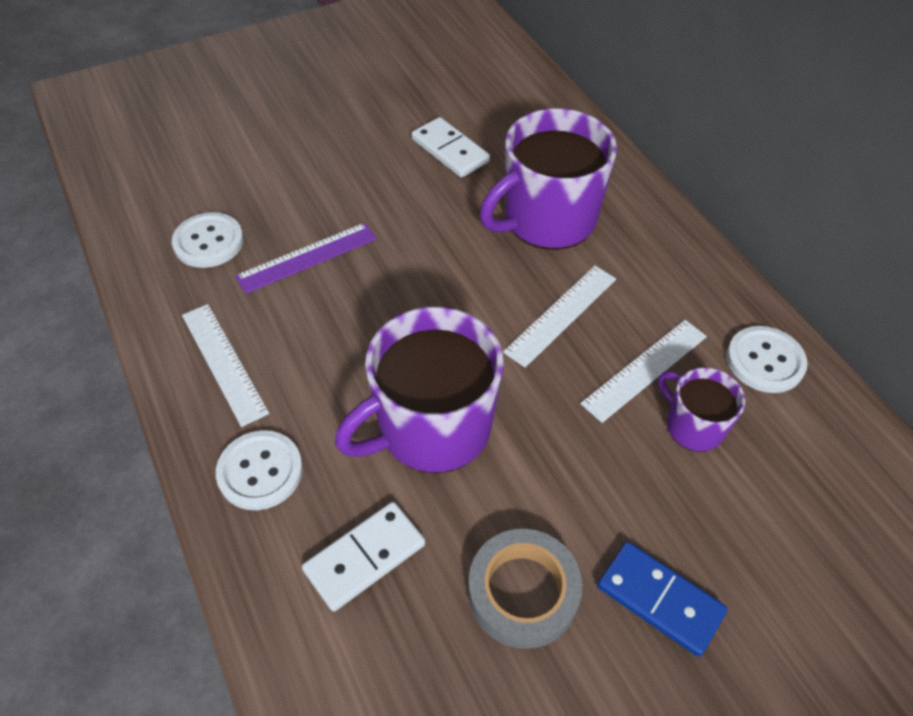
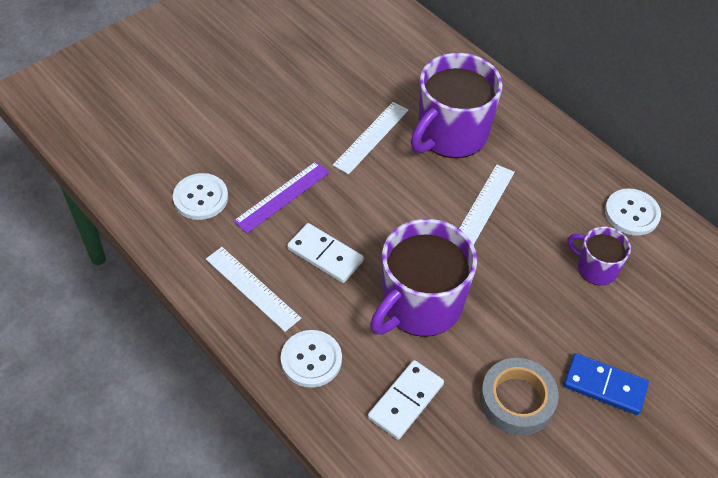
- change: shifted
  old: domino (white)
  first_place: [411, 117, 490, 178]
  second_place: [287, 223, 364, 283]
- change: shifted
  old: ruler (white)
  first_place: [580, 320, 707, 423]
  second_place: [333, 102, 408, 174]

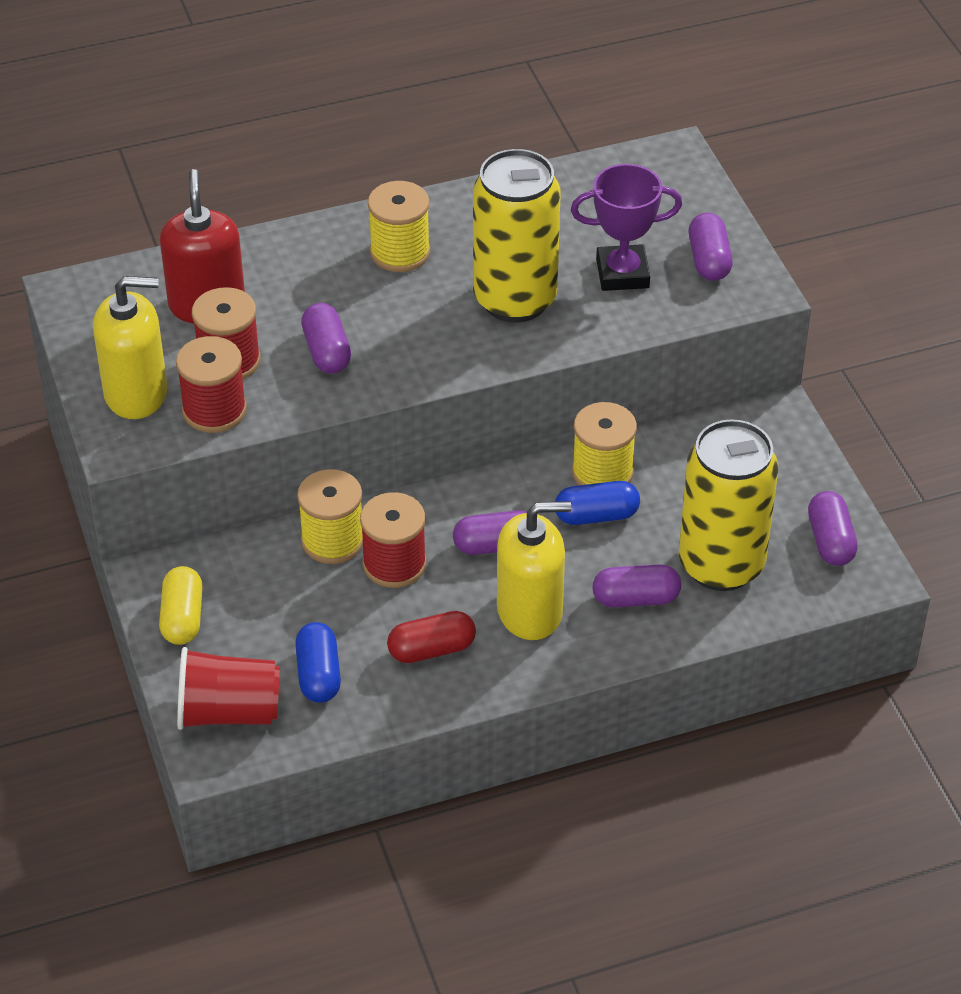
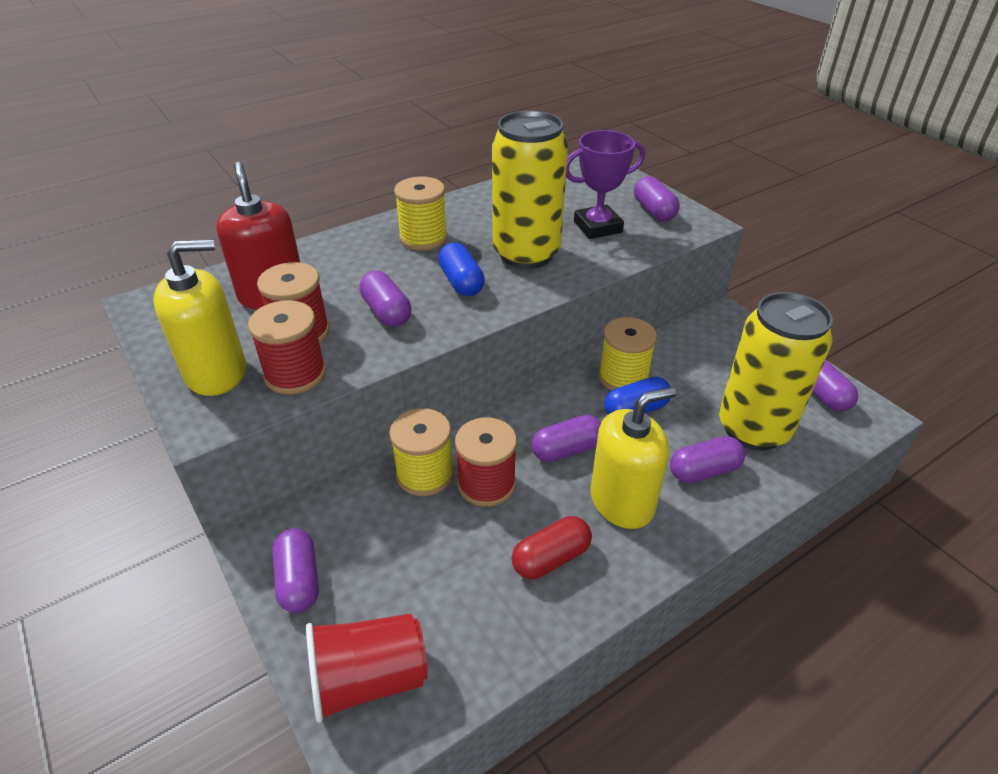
- change: repainted
  old: capsule (yellow)
  new: capsule (purple)
  first_place: [159, 566, 203, 645]
  second_place: [272, 528, 319, 613]
- change: shifted
  old: capsule (blue)
  first_place: [295, 622, 341, 703]
  second_place: [438, 243, 485, 296]

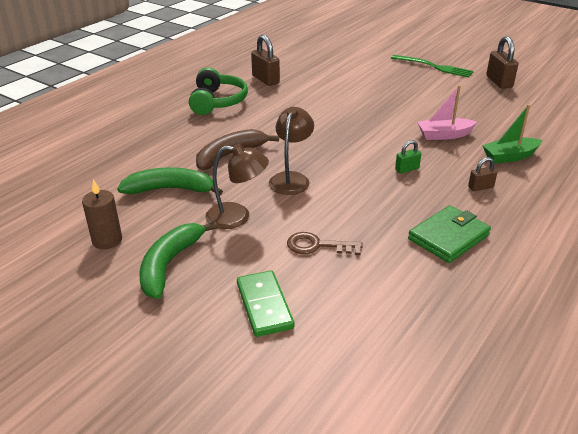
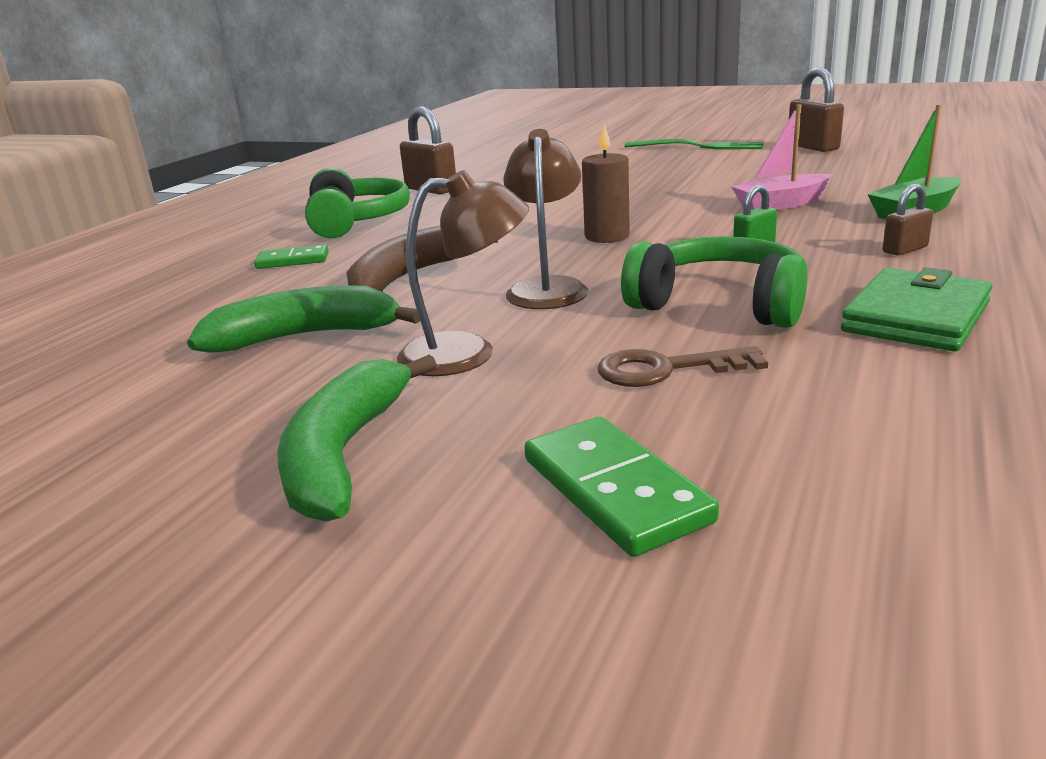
- change: shifted
  old: candle (brown)
  first_place: [82, 179, 122, 249]
  second_place: [582, 124, 630, 243]
- change: new
  new: domino (green)
  second_place: [254, 245, 329, 269]
- change: new
  new: headphones (green)
  second_place: [621, 236, 808, 328]

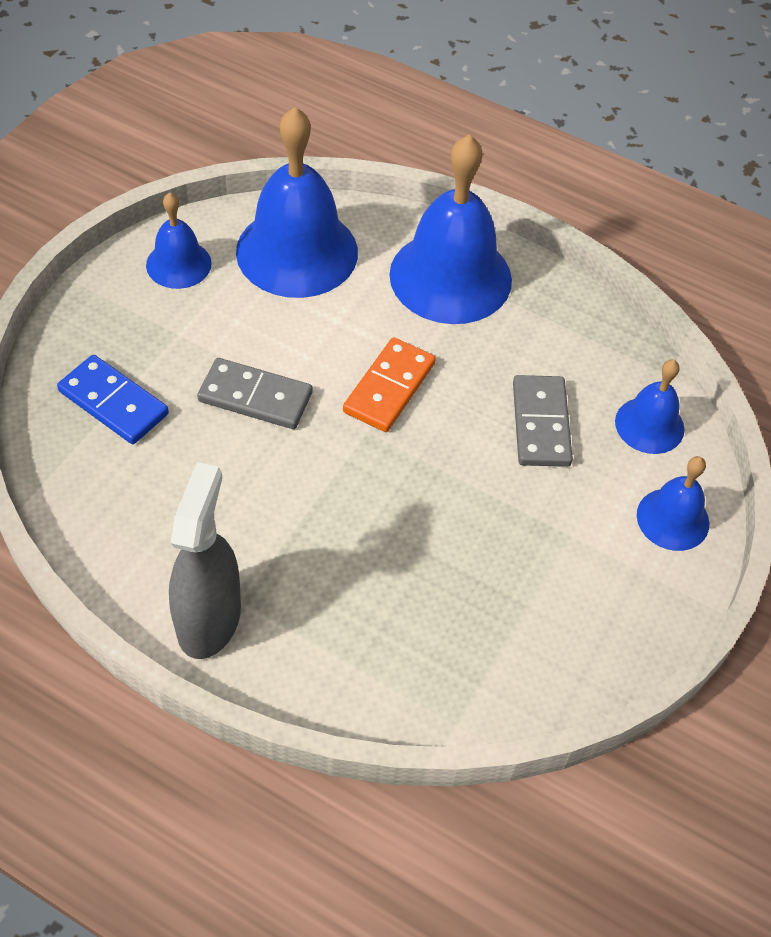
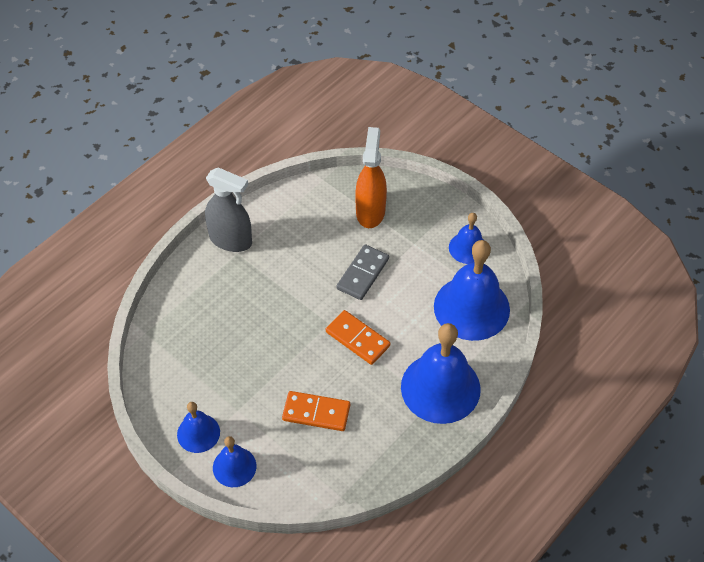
- change: swapped
  old: domino (blue)
  new: spray bottle (orange)
  first_place: [57, 355, 169, 444]
  second_place: [355, 127, 387, 228]
- change: repainted
  old: domino (grey)
  new: domino (orange)
  first_place: [513, 375, 573, 467]
  second_place: [282, 391, 350, 431]
- change: shifted
  old: bell (blue)
  first_place: [615, 360, 684, 454]
  second_place: [177, 402, 220, 453]

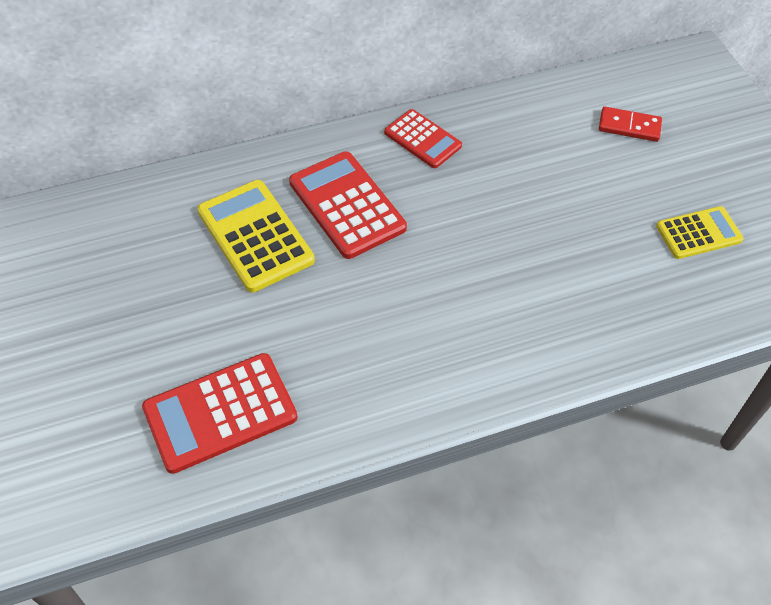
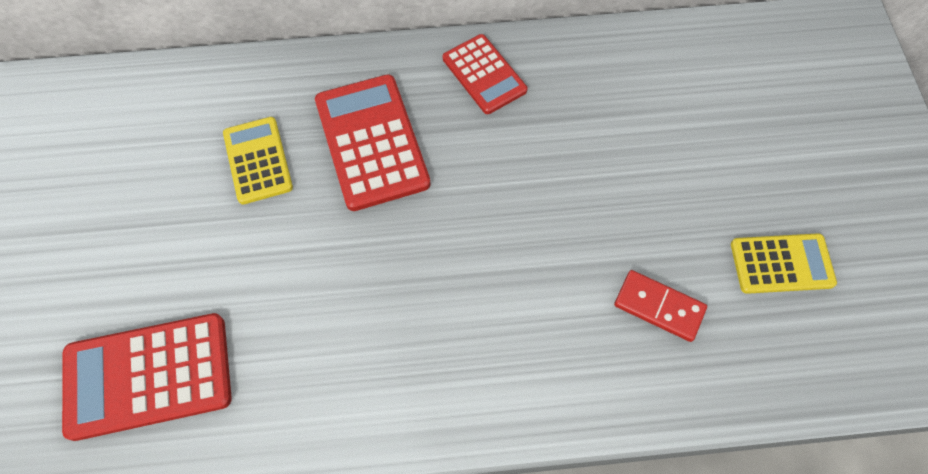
- change: scaled
  old: calculator (yellow)
  first_place: [197, 180, 315, 292]
  second_place: [223, 117, 293, 204]
  factor: 0.63
- change: shifted
  old: domino (red)
  first_place: [599, 107, 662, 142]
  second_place: [614, 270, 707, 342]

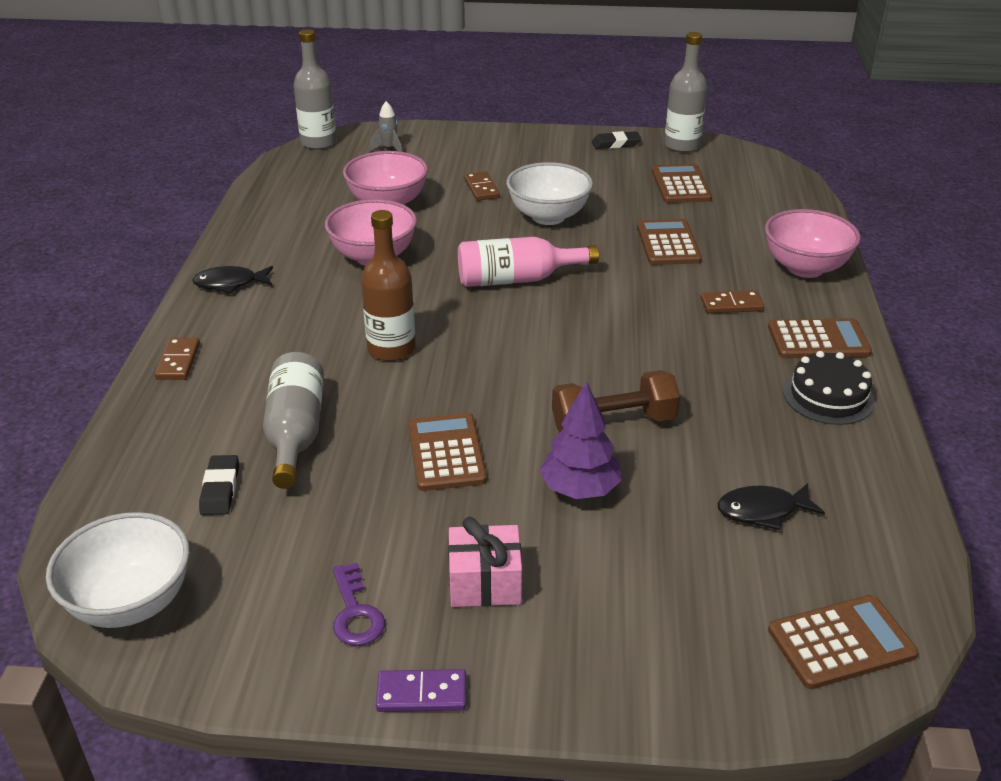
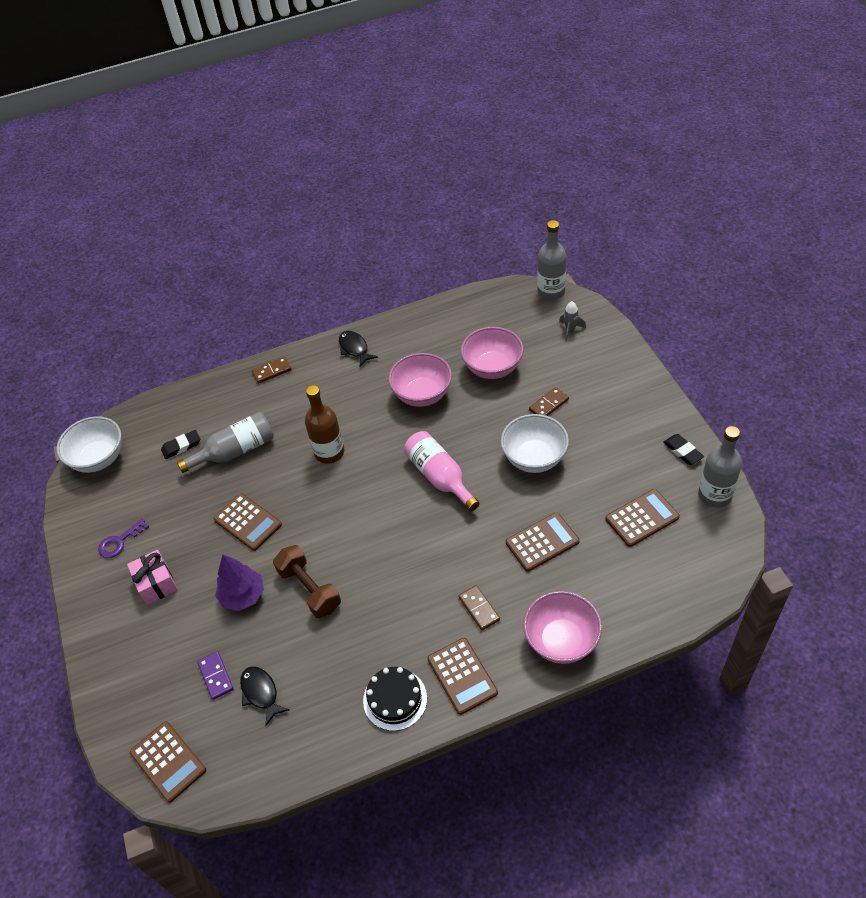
- change: shifted
  old: domino (purple)
  first_place: [376, 669, 466, 712]
  second_place: [197, 651, 233, 700]
- change: rotated
  old: calculator (brown)
  first_place: [408, 413, 487, 491]
  second_place: [213, 493, 282, 551]
  degrees: 75

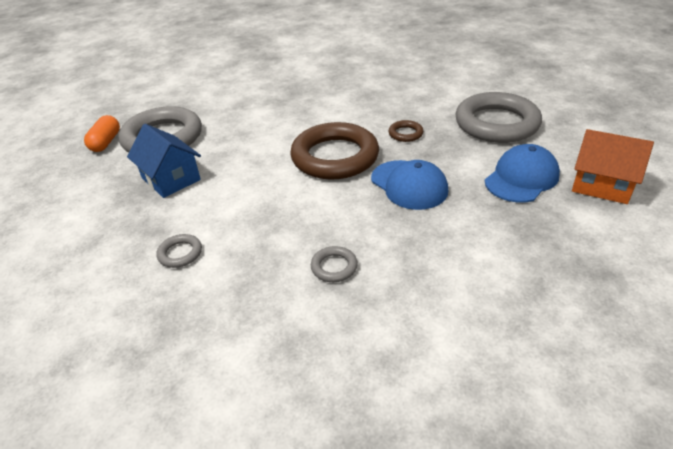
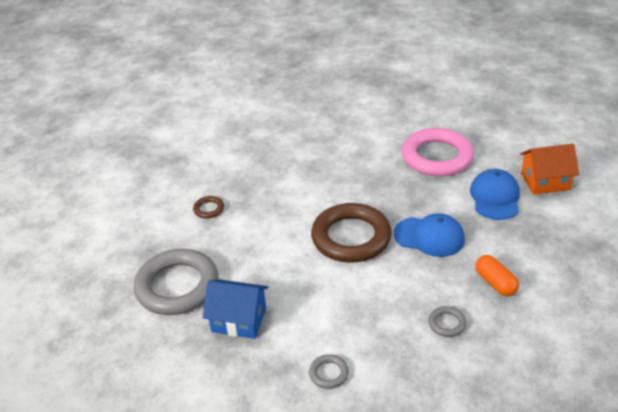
- change: shifted
  old: capsule (orange)
  first_place: [84, 115, 120, 152]
  second_place: [475, 255, 519, 296]
- change: shifted
  old: ring (brown)
  first_place: [388, 120, 423, 142]
  second_place: [193, 196, 224, 219]
- change: repainted
  old: ring (grey)
  new: ring (pink)
  first_place: [455, 92, 542, 143]
  second_place: [402, 128, 474, 176]

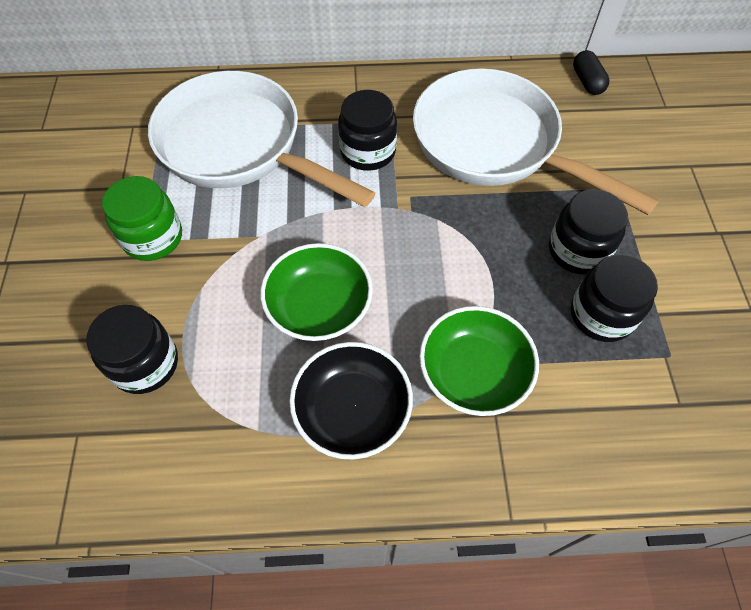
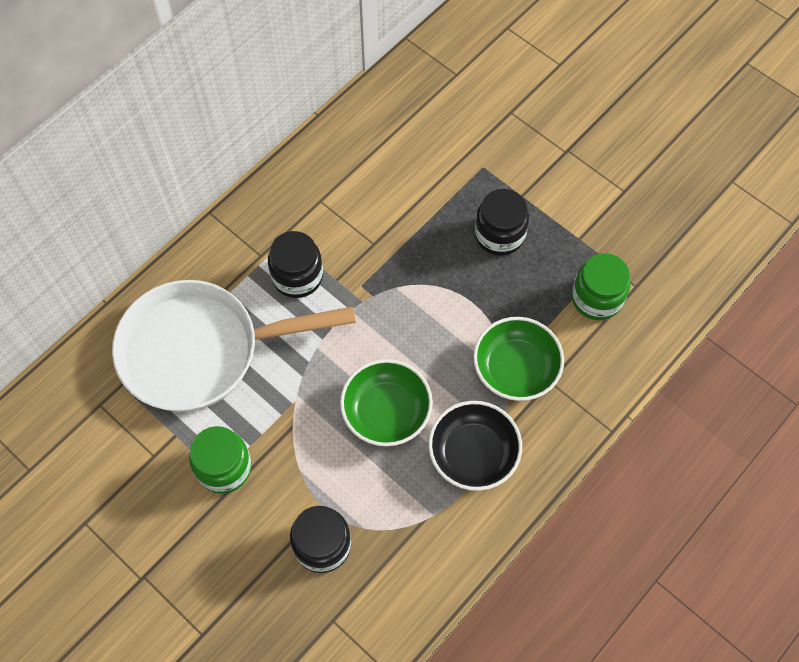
- change: gone
  old: pan (white)
  first_place: [413, 68, 659, 215]
- change: gone
  old: jar (black)
  first_place: [571, 254, 658, 342]
- change: gone
  old: capsule (black)
  first_place: [573, 50, 610, 95]
- change: new
  new: jar (green)
  second_place: [572, 253, 630, 320]

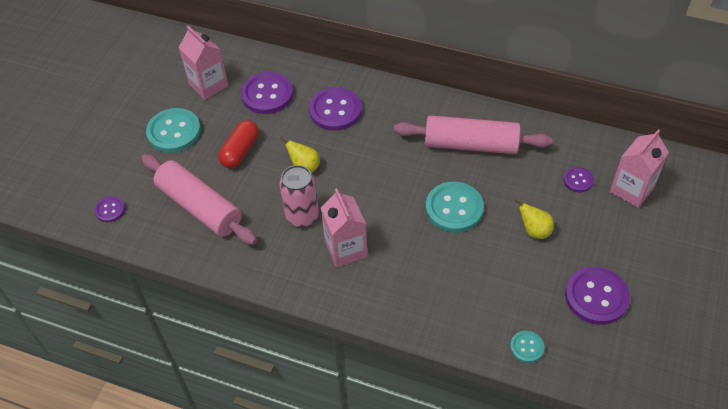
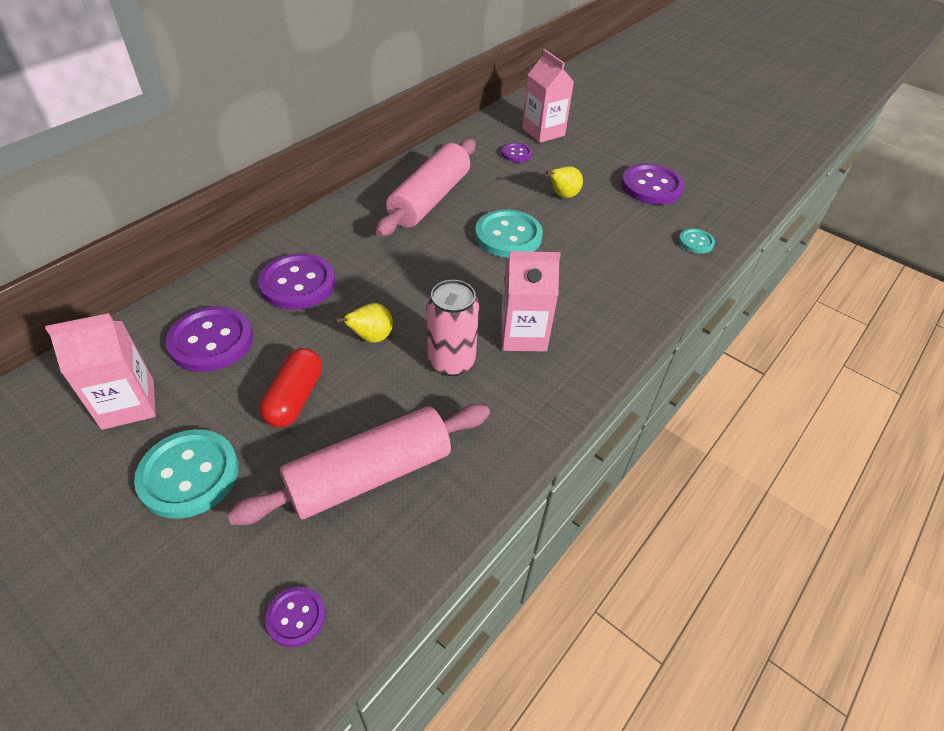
- change: rotated
  old: capsule (red)
  first_place: [218, 120, 259, 168]
  second_place: [259, 348, 322, 428]
  degrees: 60

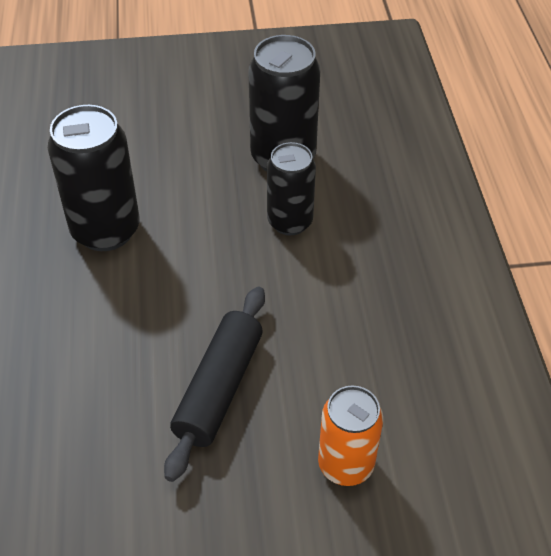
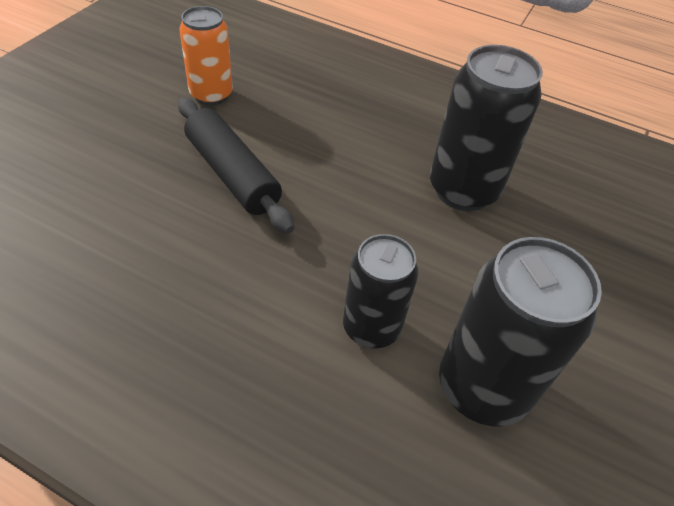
- change: shifted
  old: can (orange)
  first_place: [318, 385, 383, 486]
  second_place: [179, 6, 233, 106]

